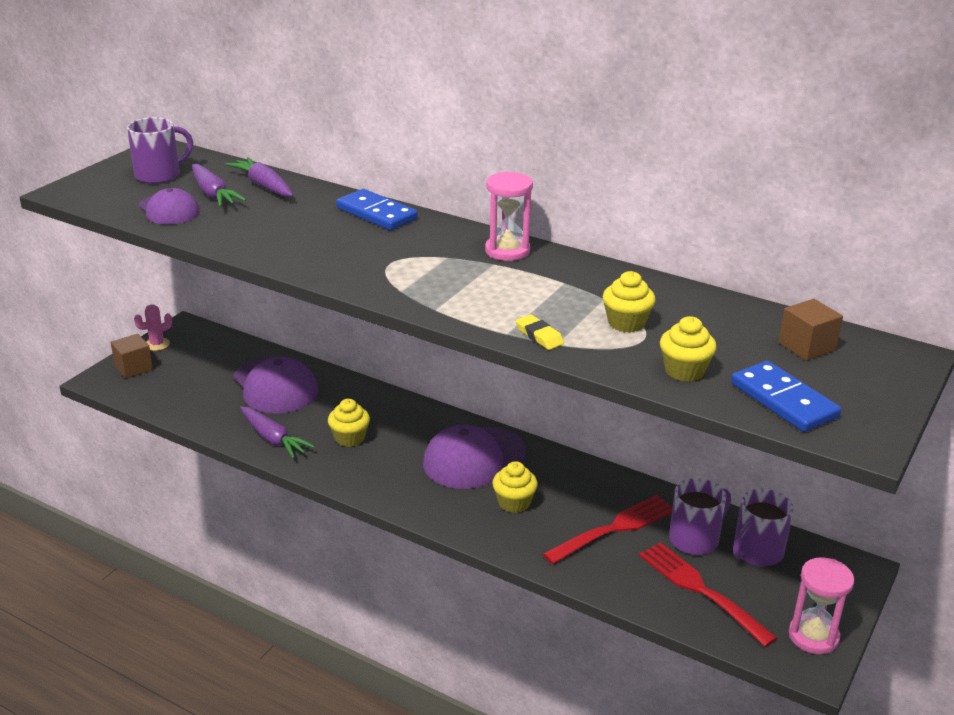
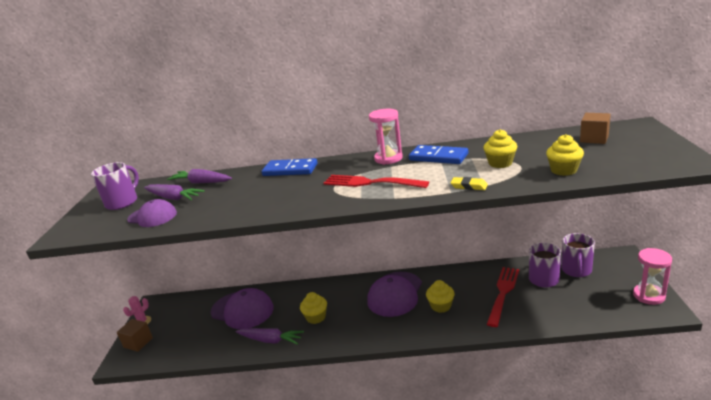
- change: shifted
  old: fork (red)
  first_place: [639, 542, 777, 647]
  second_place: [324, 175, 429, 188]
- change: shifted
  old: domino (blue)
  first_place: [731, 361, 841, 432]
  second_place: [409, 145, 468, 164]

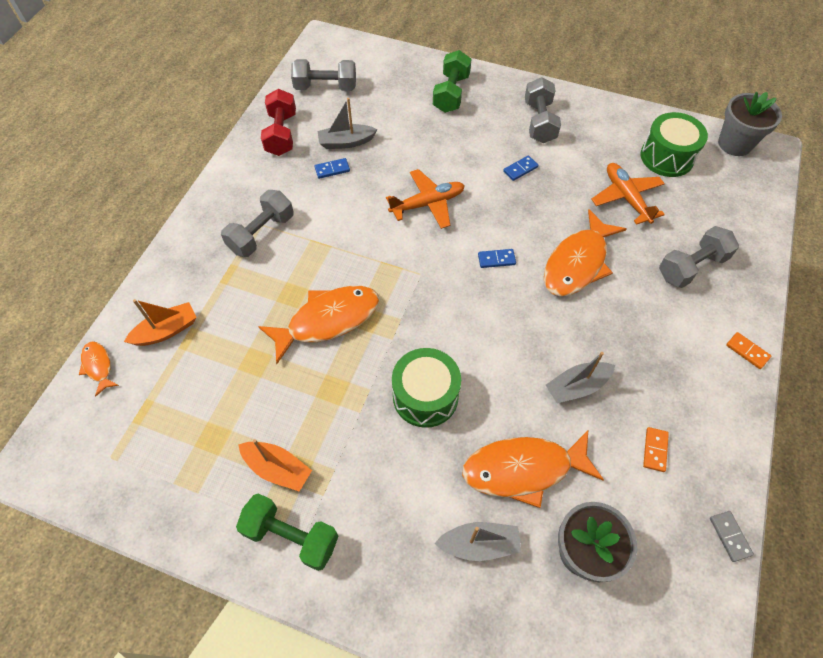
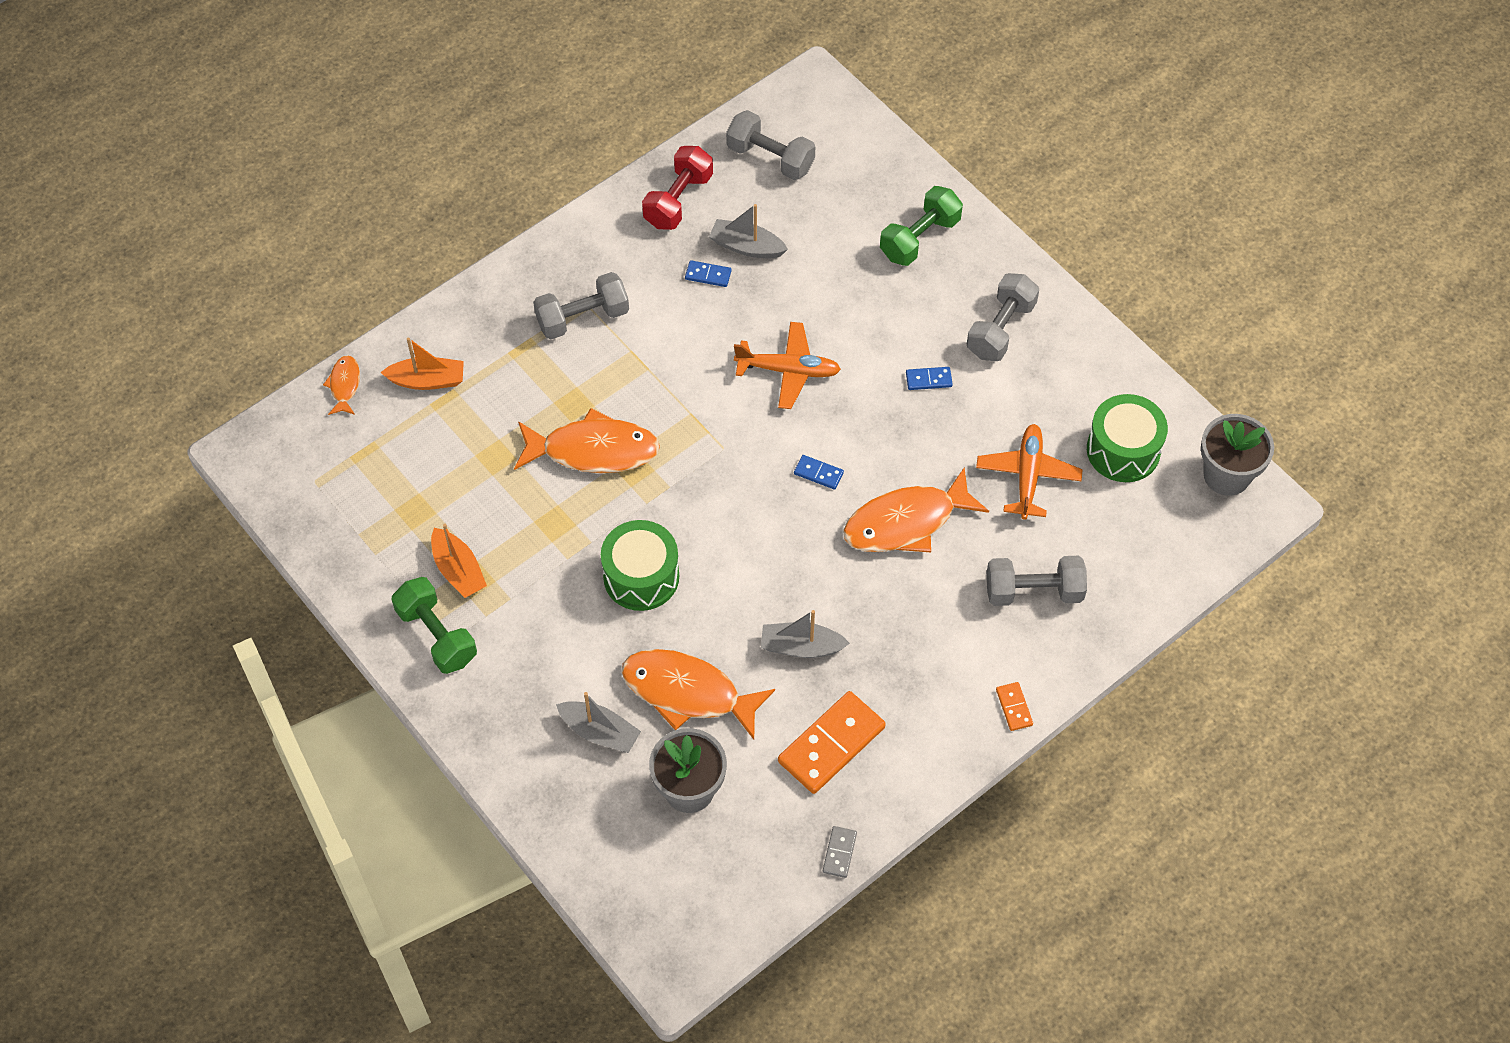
- change: scaled
  old: domino (orange)
  first_place: [643, 427, 669, 472]
  second_place: [778, 691, 886, 794]
  factor: 2.15

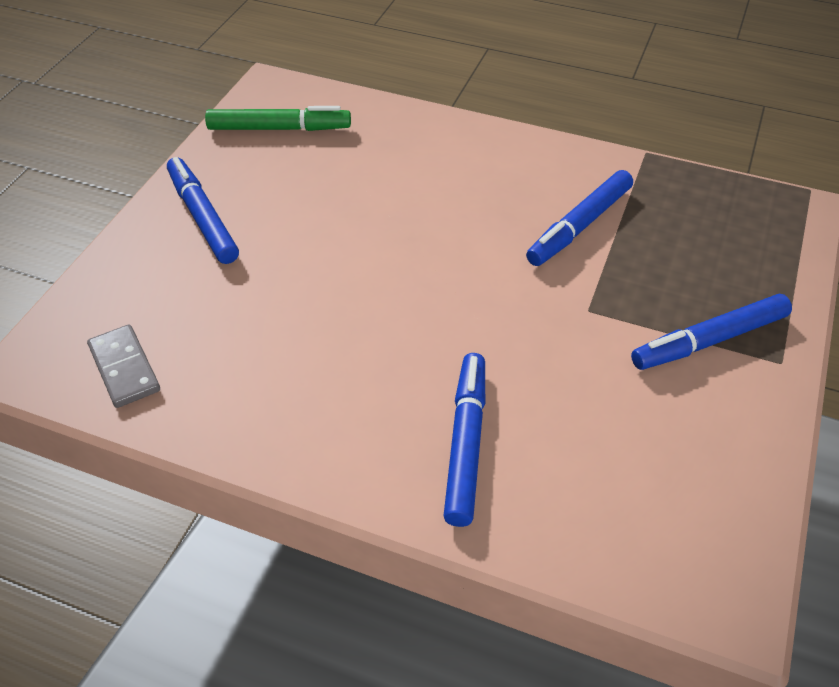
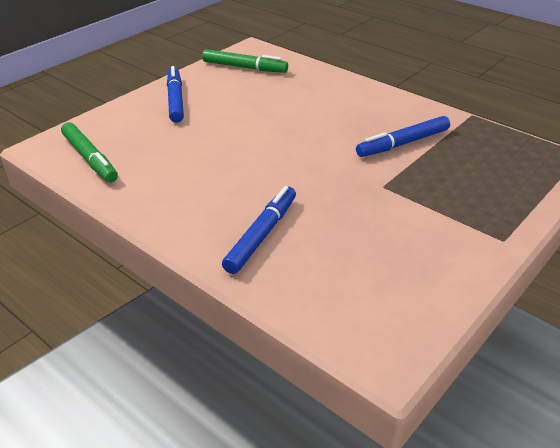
- change: swapped
  old: domino (grey)
  new: marker (green)
  first_place: [87, 325, 160, 408]
  second_place: [61, 122, 118, 183]
- change: gone
  old: marker (blue)
  first_place: [631, 294, 792, 370]

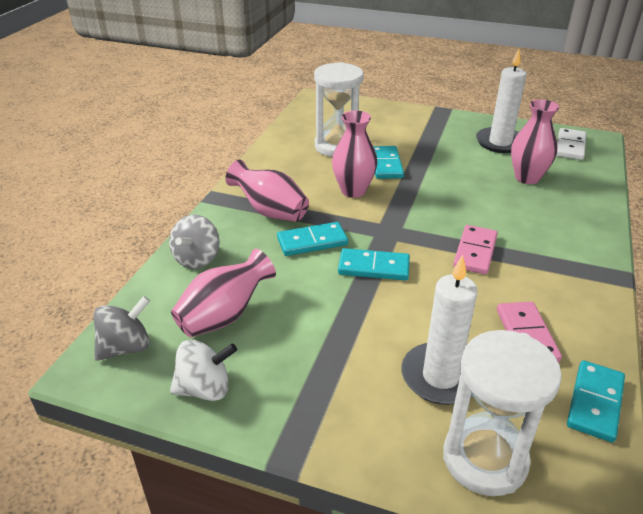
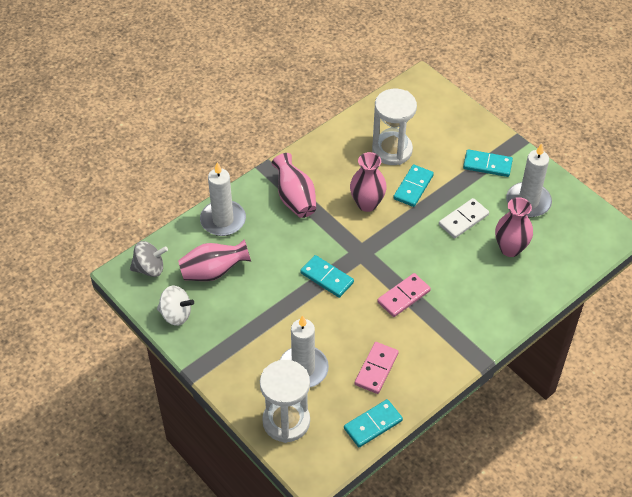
- change: swapped
  old: spinning top (grey)
  new: candle (white)
  first_place: [169, 214, 220, 269]
  second_place: [200, 162, 246, 236]
- change: shifted
  old: domino (turquoise)
  first_place: [277, 222, 348, 256]
  second_place: [463, 149, 513, 177]
- change: shifted
  old: domino (white)
  first_place: [556, 128, 586, 160]
  second_place: [439, 198, 489, 238]

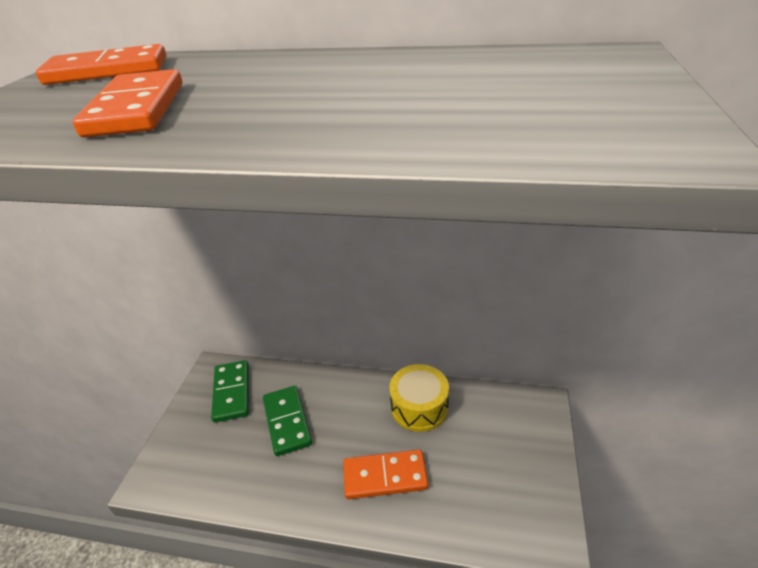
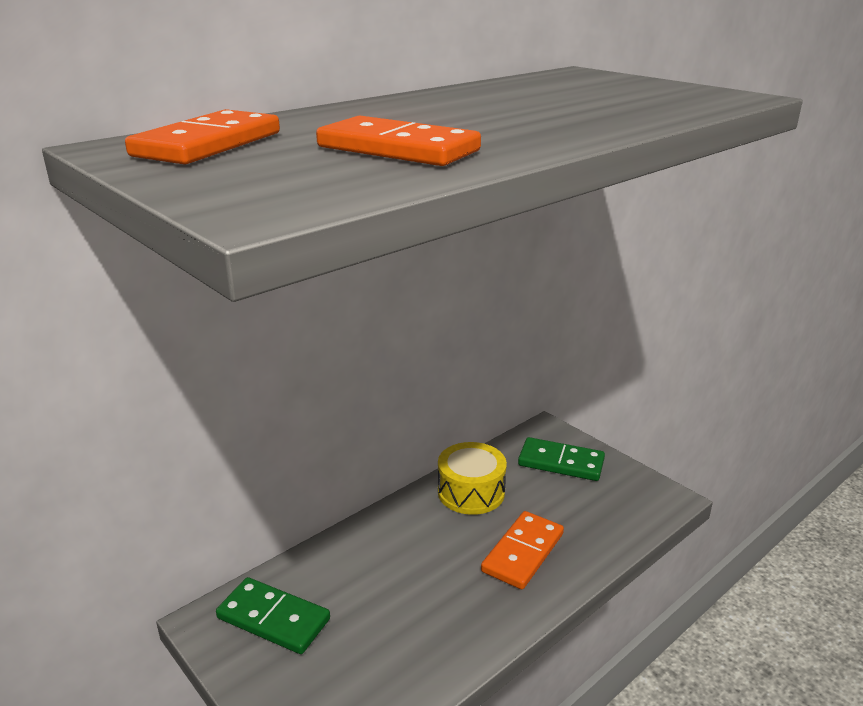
- change: shifted
  old: domino (green)
  first_place: [263, 386, 312, 456]
  second_place: [518, 437, 605, 481]

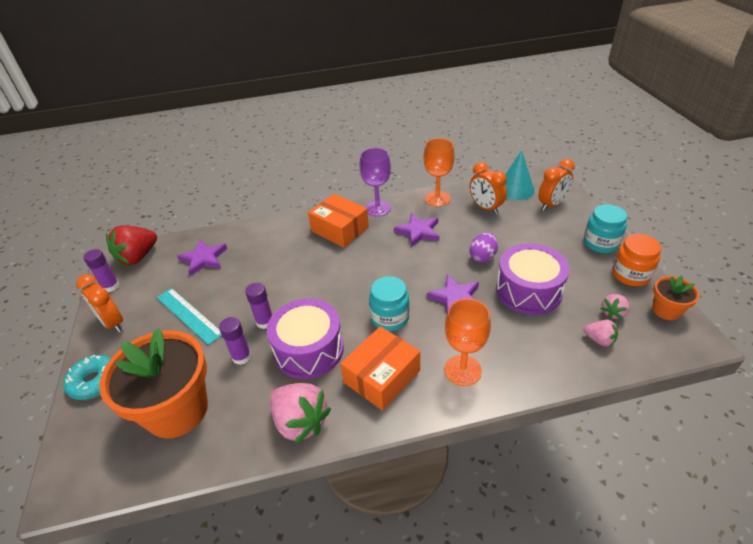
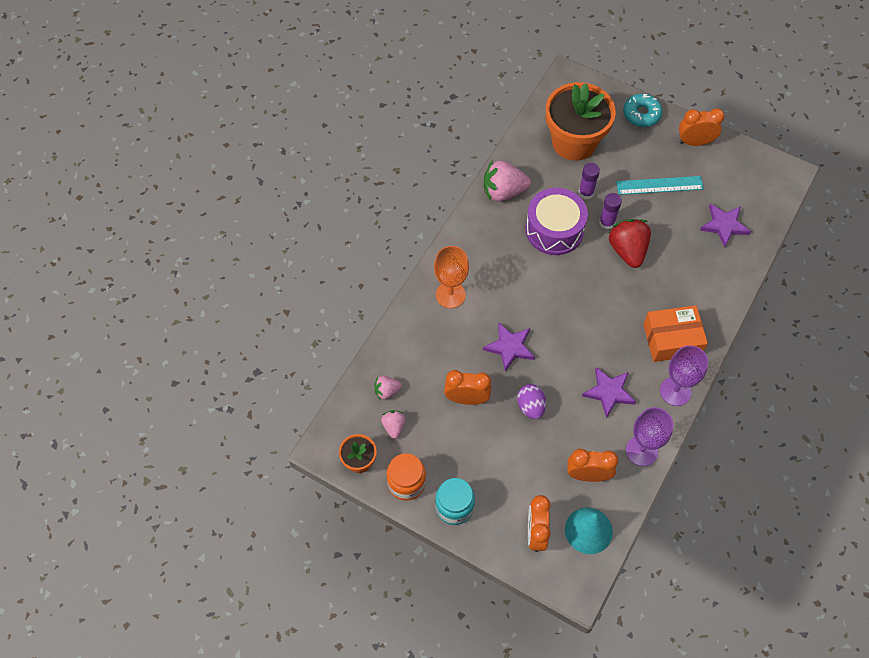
- change: gone
  old: glue stick (purple)
  first_place: [83, 249, 120, 292]
- change: shifted
  old: strawberry (red)
  first_place: [106, 225, 157, 266]
  second_place: [608, 219, 651, 268]
- change: gone
  old: box (orange)
  first_place: [340, 326, 420, 411]
- change: gone
  old: jar (turquoise)
  first_place: [369, 276, 410, 331]
- change: repainted
  old: goblet (orange)
  new: goblet (purple)
  first_place: [424, 138, 455, 207]
  second_place: [626, 407, 673, 466]
- change: swapped
  old: drum (purple)
  new: clock (orange)
  first_place: [496, 243, 570, 315]
  second_place: [444, 370, 491, 405]

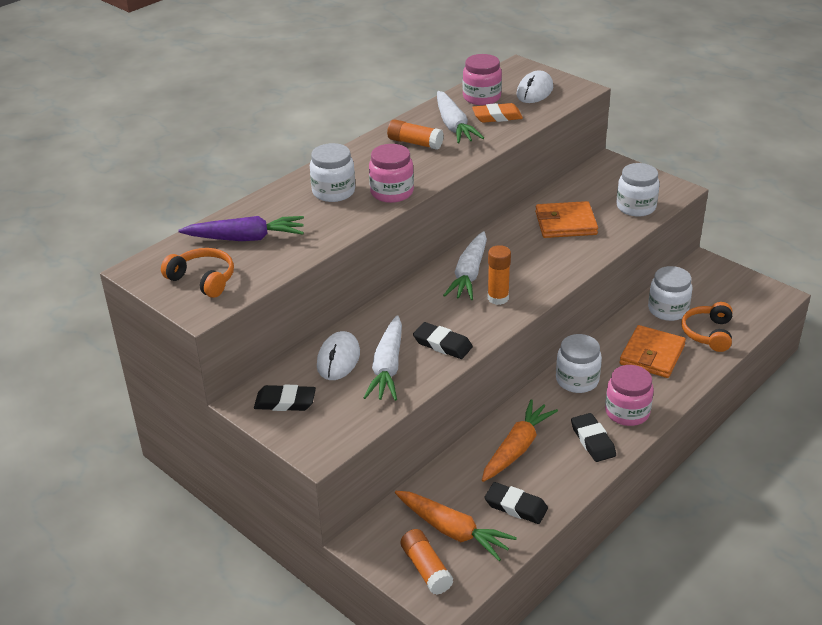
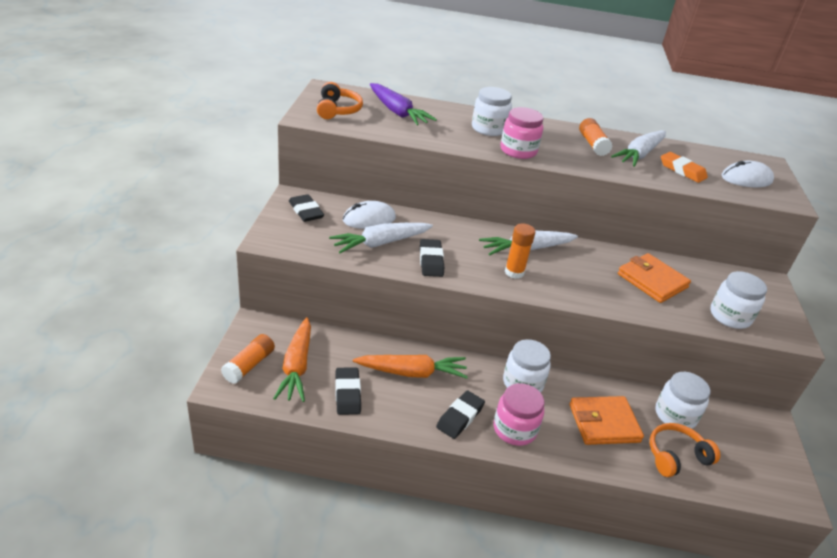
- change: gone
  old: jar (pink)
  first_place: [463, 54, 502, 105]

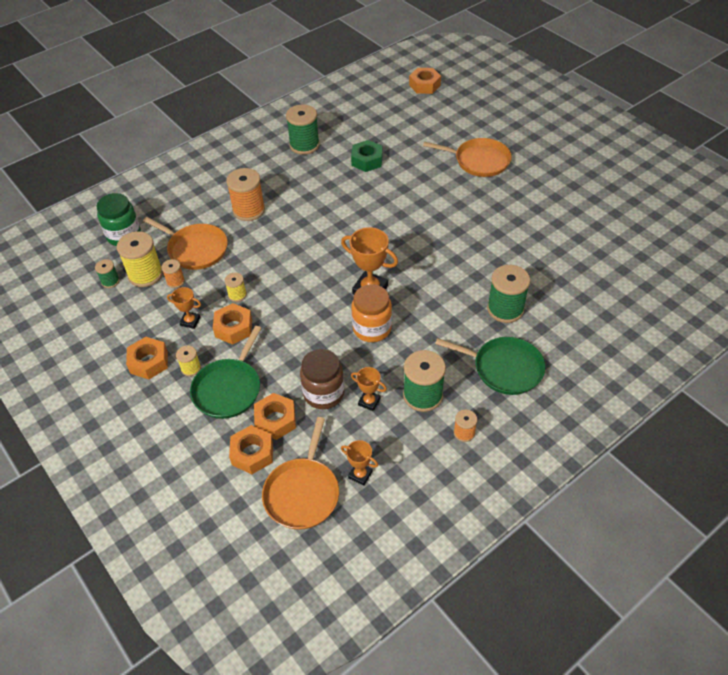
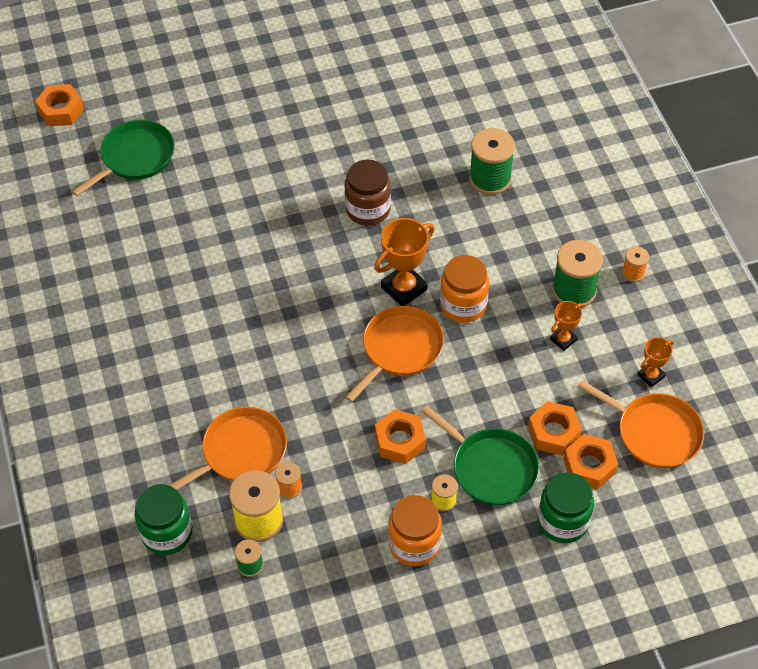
- change: swapped
  old: nut (orange)
  new: jar (orange)
  first_place: [126, 337, 168, 379]
  second_place: [388, 495, 442, 566]
- change: gone
  old: trophy (orange)
  first_place: [167, 287, 201, 329]
- change: gone
  old: spool (yellow)
  first_place: [224, 273, 247, 302]
- change: gone
  old: spool (orange)
  first_place: [226, 168, 265, 221]
- change: gone
  old: spool (green)
  first_place: [286, 104, 320, 155]
- change: shifted
  old: jar (brown)
  first_place: [300, 349, 344, 409]
  second_place: [345, 159, 391, 226]
- change: gone
  old: nut (green)
  first_place: [351, 140, 383, 172]
- change: shifted
  old: pan (orange)
  first_place: [423, 138, 512, 177]
  second_place: [345, 306, 444, 402]
- change: shifted
  old: pan (green)
  first_place: [435, 337, 545, 395]
  second_place: [72, 120, 175, 196]
- change: new
  new: jar (green)
  second_place: [538, 473, 594, 543]

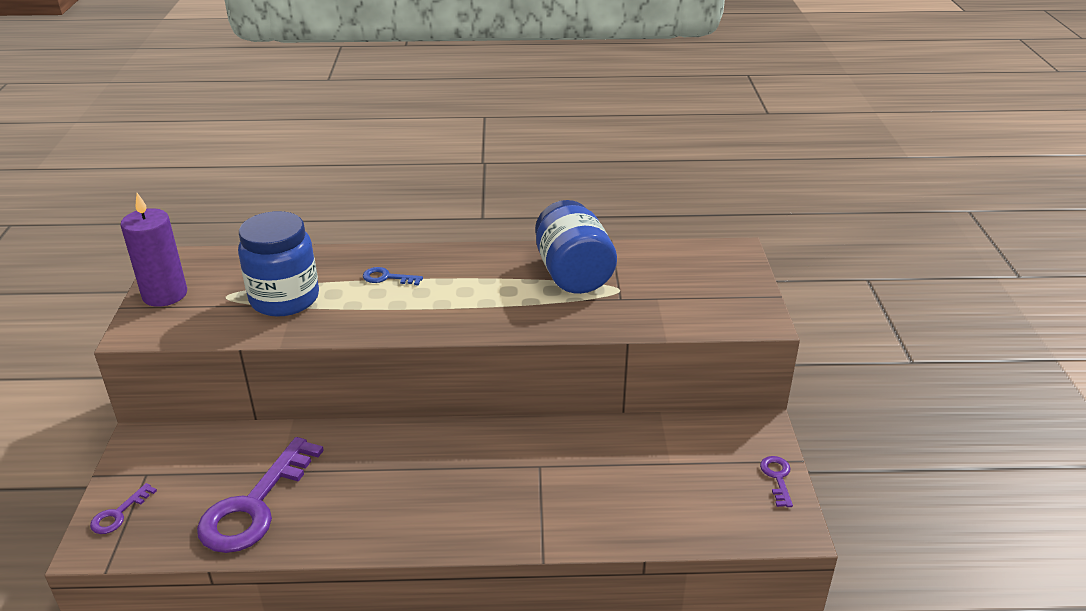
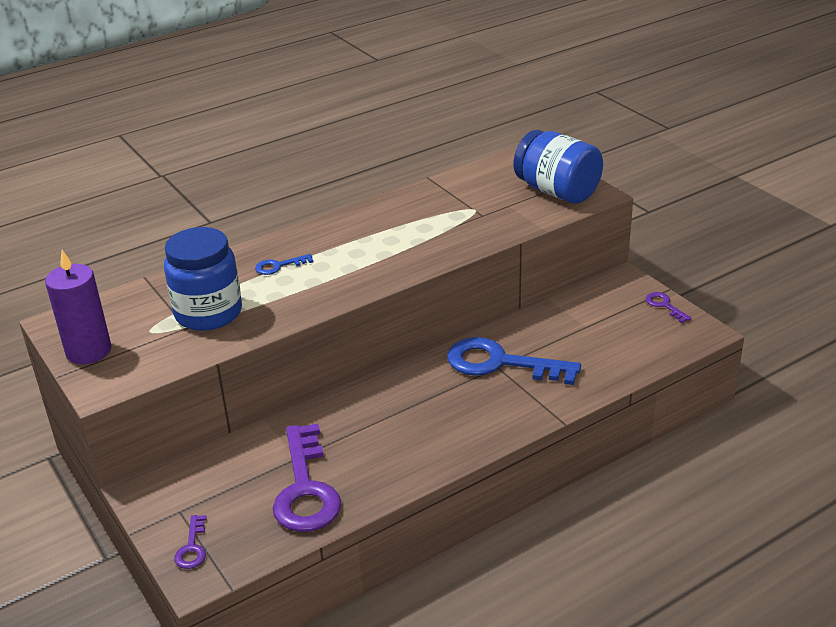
- change: shifted
  old: jar (blue)
  first_place: [535, 200, 617, 294]
  second_place: [513, 130, 603, 204]
- change: new
  new: key (blue)
  second_place: [447, 337, 581, 385]

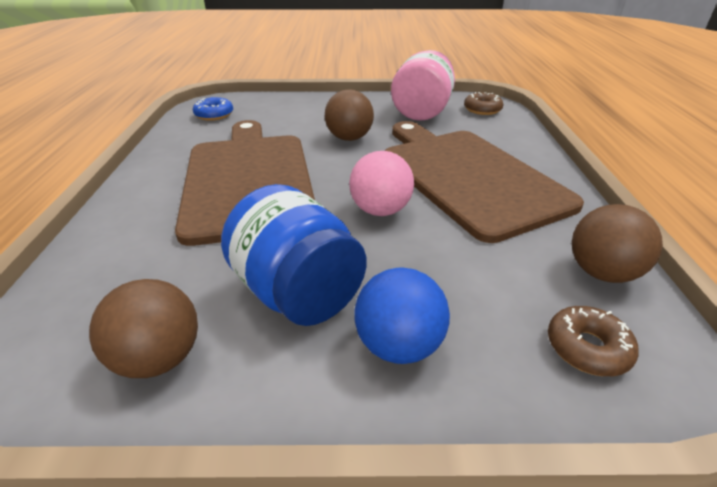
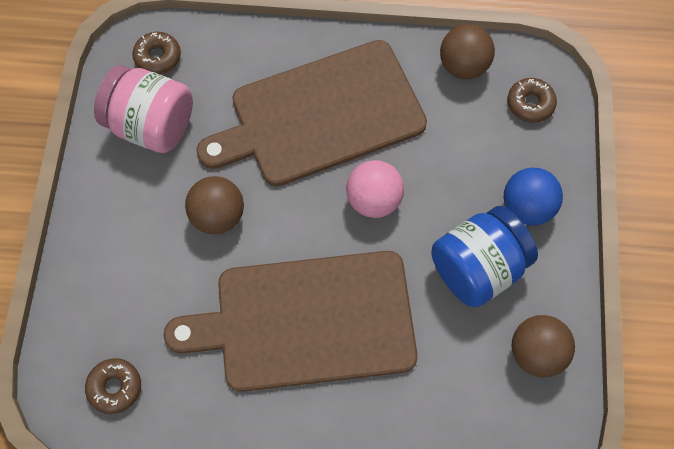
- change: repainted
  old: donut (blue)
  new: donut (brown)
  first_place: [193, 97, 233, 121]
  second_place: [85, 358, 141, 414]

